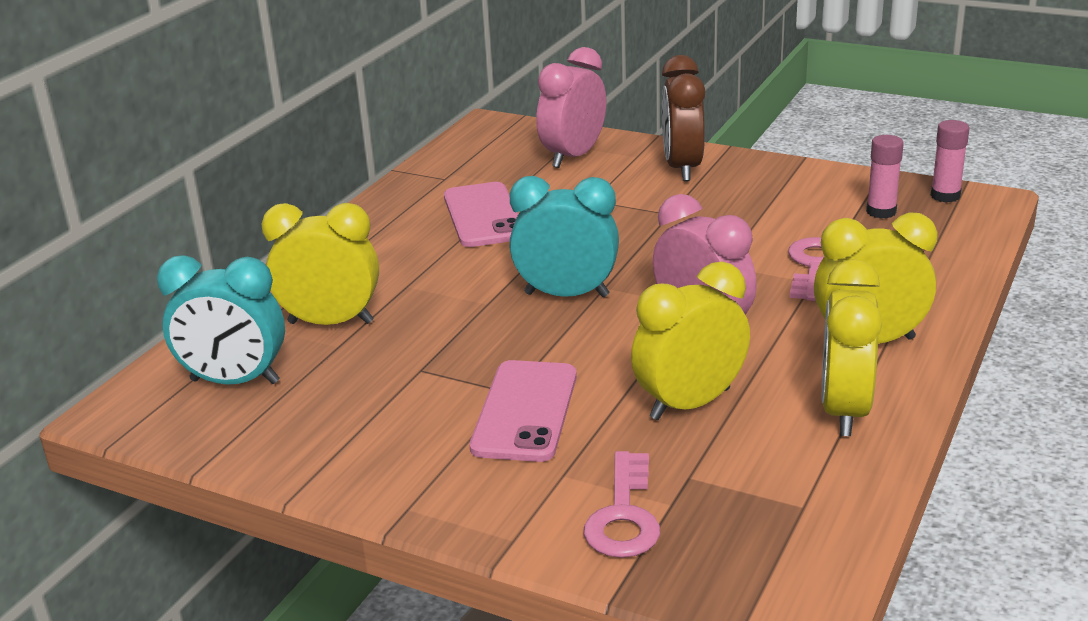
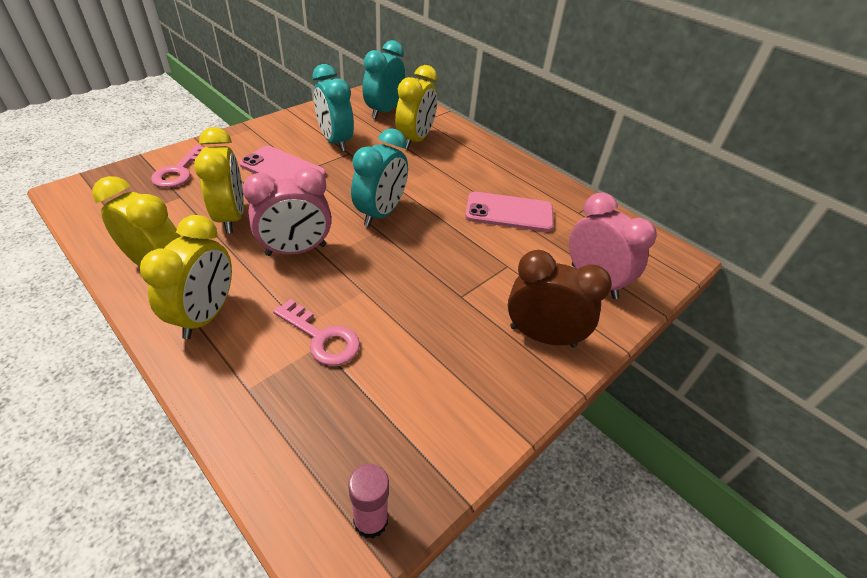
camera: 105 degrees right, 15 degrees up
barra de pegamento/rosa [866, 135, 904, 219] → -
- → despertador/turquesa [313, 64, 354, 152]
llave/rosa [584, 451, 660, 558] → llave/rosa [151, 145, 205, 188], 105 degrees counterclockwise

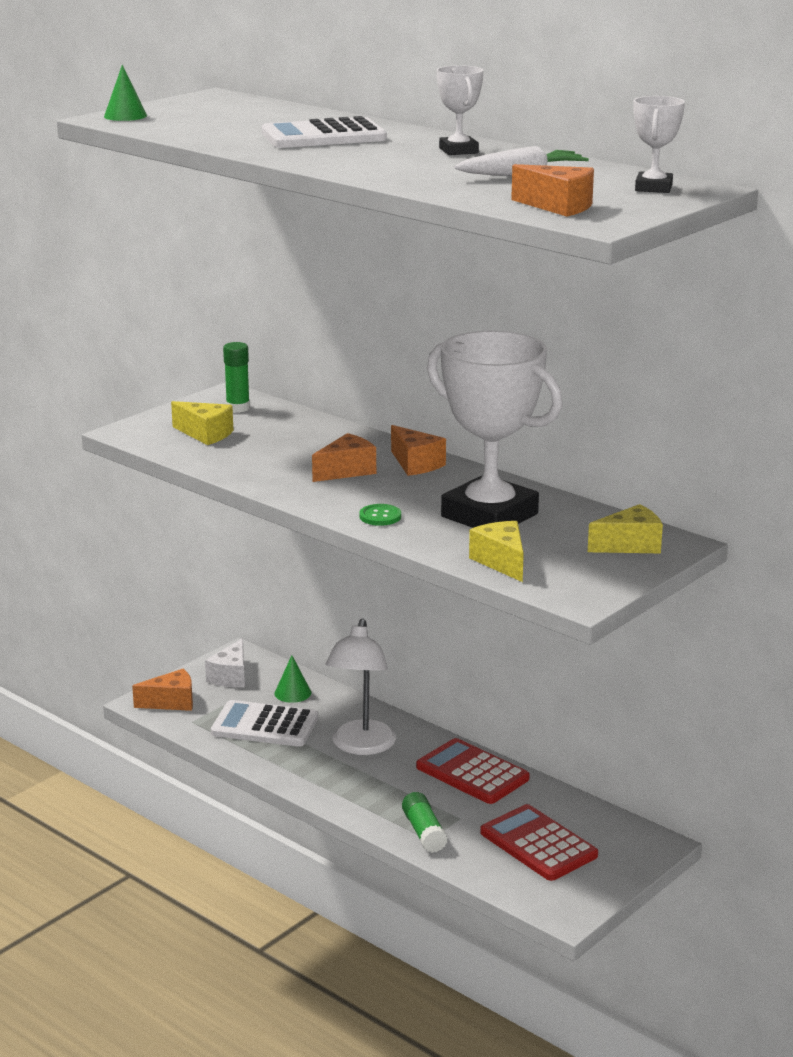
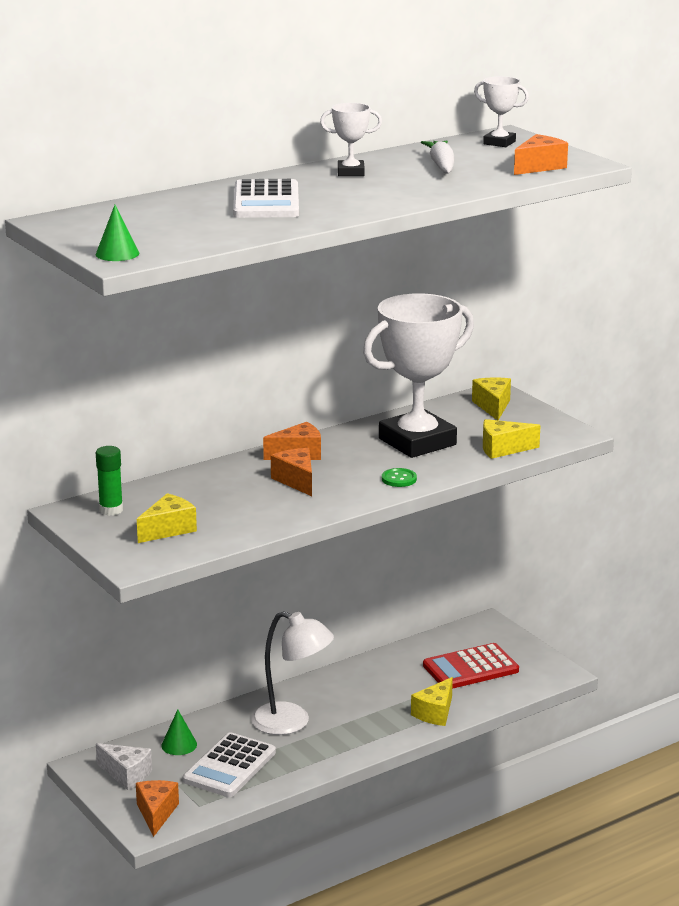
camera: 75 degrees left, 0 degrees up
calculadora/rojo [416, 738, 530, 804] → -
barra de pegamento/verde [402, 792, 448, 853] → queso/amarillo [411, 677, 453, 726]

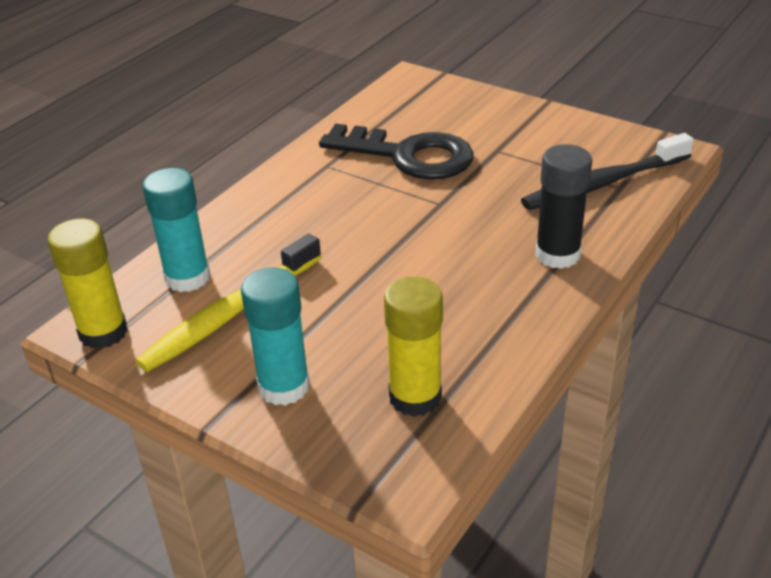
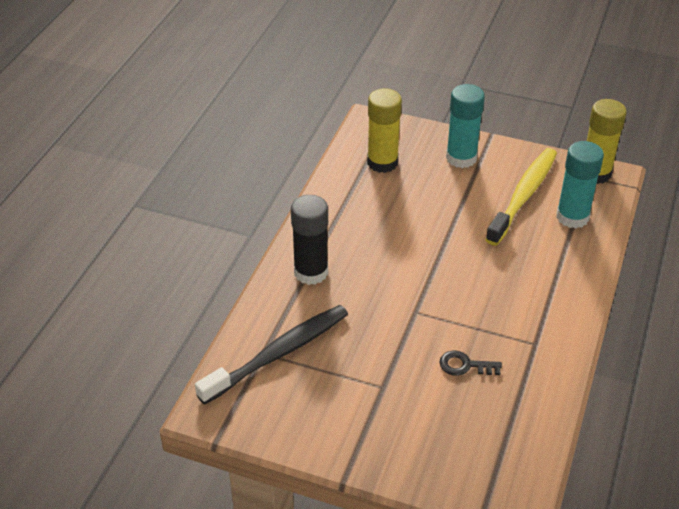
camera: 165 degrees right, 5 degrees up
llave/negro [319, 124, 474, 180] → llave/negro [439, 350, 502, 376], x0.40

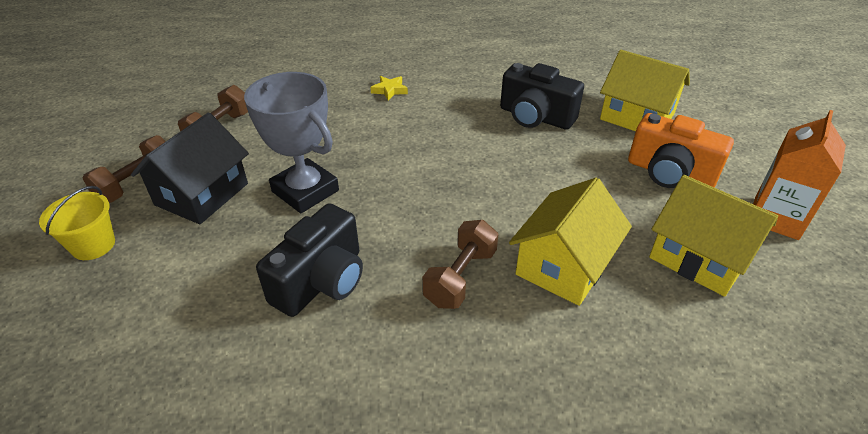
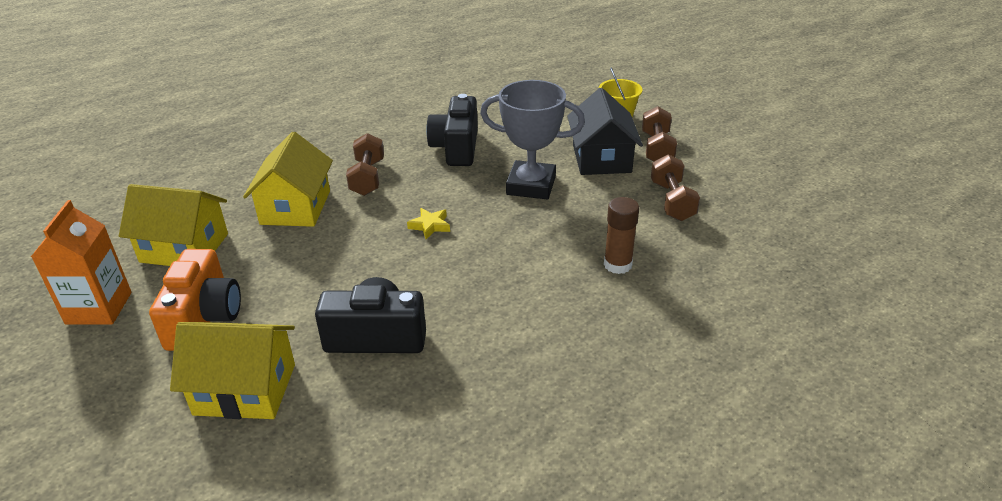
camera: 150 degrees right, 5 degrees down
- → barra de pegamento/marrón [604, 197, 639, 274]
estrella/amarillo [370, 76, 408, 101] → estrella/amarillo [407, 208, 450, 239], moved
cámara/naranja [628, 113, 734, 188] → cámara/naranja [149, 249, 241, 351], 90 degrees clockwise

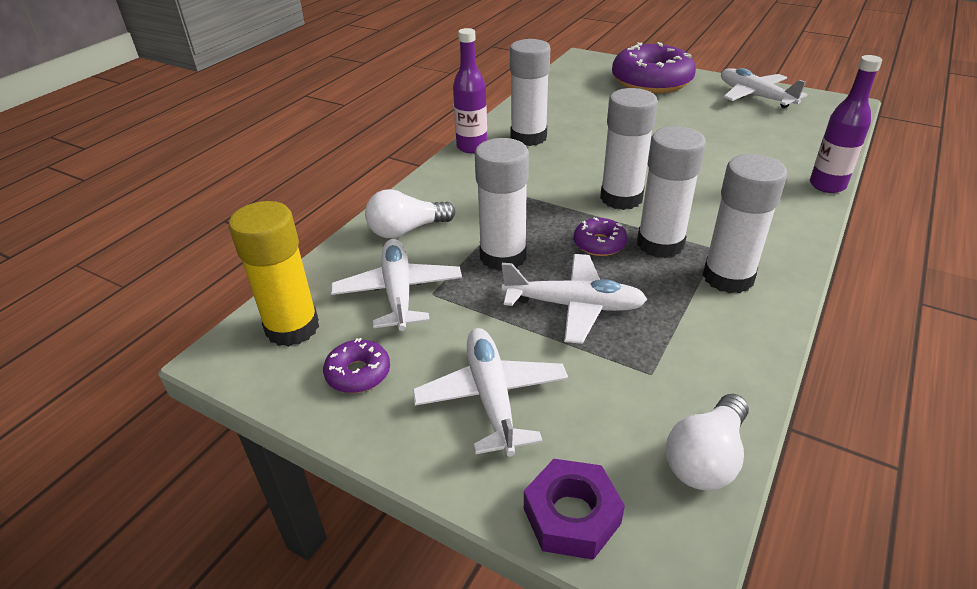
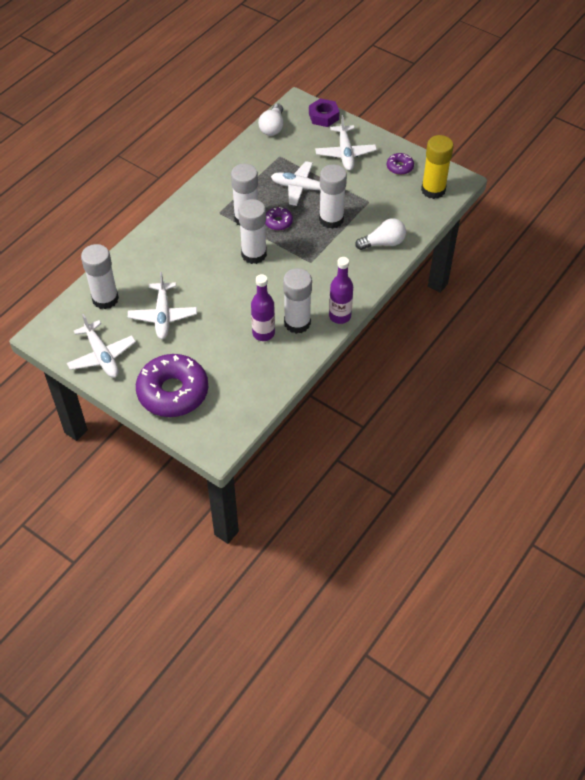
camera: 175 degrees left, 15 degrees up
avión/blanco [331, 239, 462, 331] → avión/blanco [128, 272, 197, 339], moved
barra de pegamento/blanco [703, 154, 788, 293] → barra de pegamento/blanco [81, 244, 119, 309], moved
botella/morado [810, 55, 882, 193] → botella/morado [251, 274, 275, 341], moved
bombilla/blanco [666, 394, 749, 490] → bombilla/blanco [258, 104, 283, 136], 150 degrees clockwise

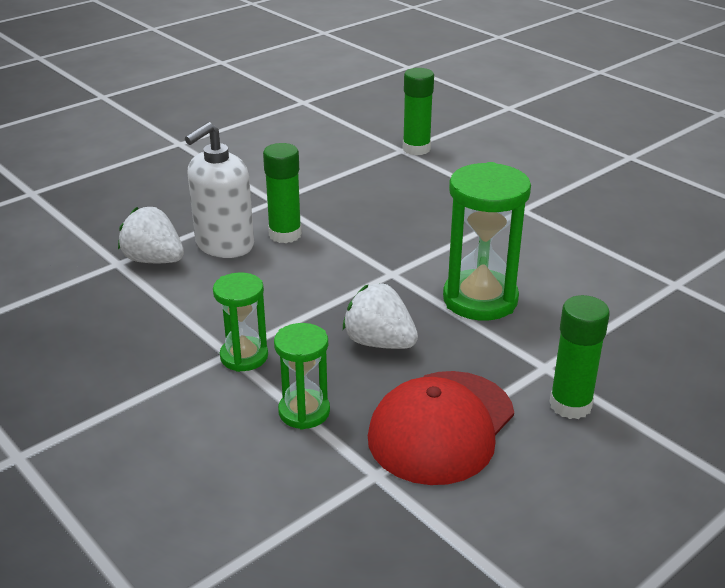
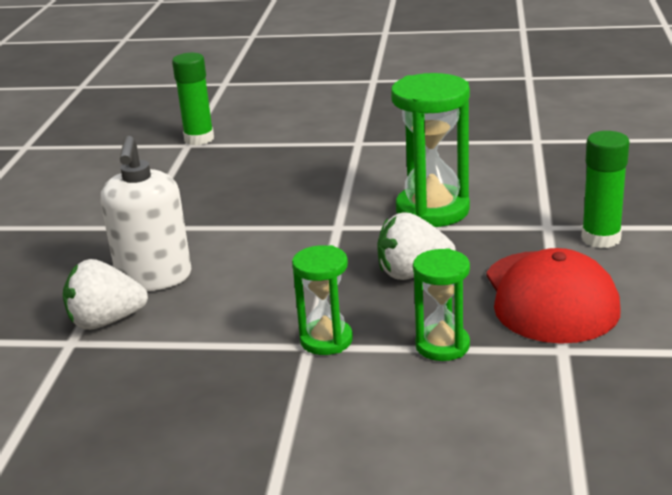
camera: 40 degrees left, 5 degrees down
barra de pegamento/verde [263, 143, 302, 243] → -

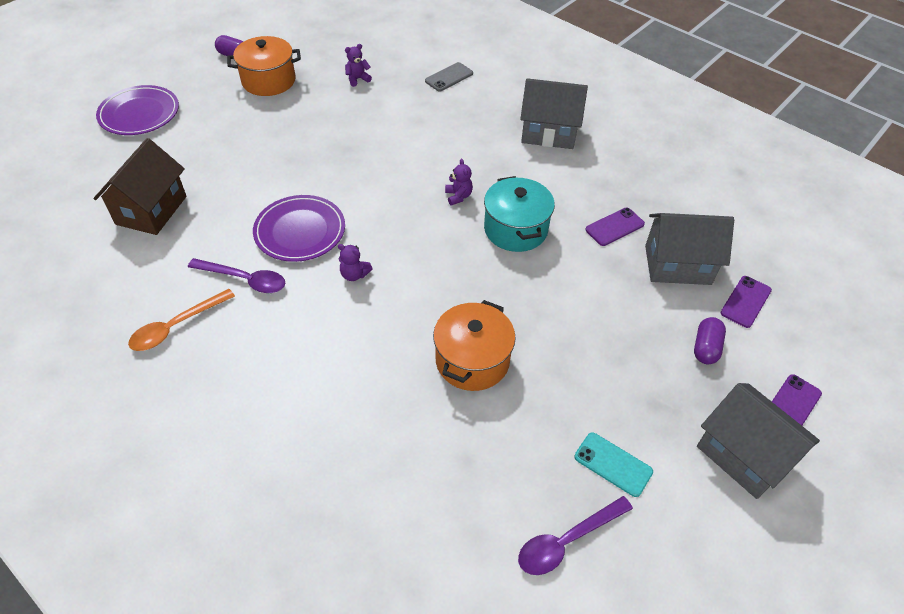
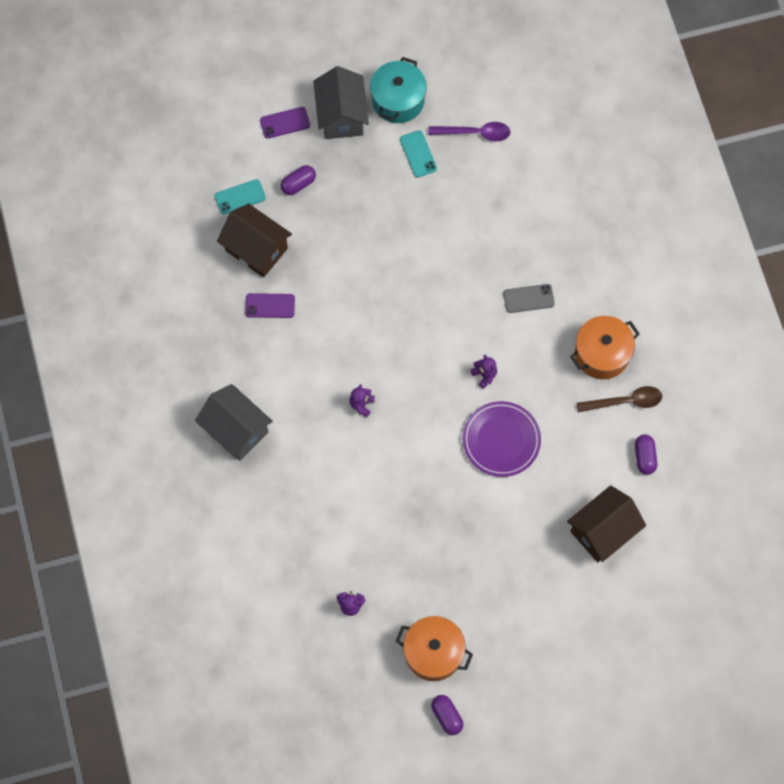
camera: 145 degrees left, 20 degrees up
plato/morado [96, 85, 179, 135] → -
cuchara/morado [188, 258, 285, 293] → -
- → cápsula/morado [635, 434, 657, 475]
móvil/gris [425, 62, 473, 91] → móvil/gris [503, 284, 555, 313], moved
olla/naranja [433, 300, 516, 391] → olla/naranja [570, 316, 640, 379], moved
olla/turquesa [484, 176, 555, 252] → olla/turquesa [370, 57, 427, 123], moved
cuchara/naranja [128, 289, 235, 351] → cuchara/marrón [577, 386, 662, 412]
casa/gris [645, 213, 734, 285] → casa/marrón [217, 203, 292, 277]
móvil/morado [720, 276, 772, 328] → móvil/turquesa [214, 179, 266, 215]

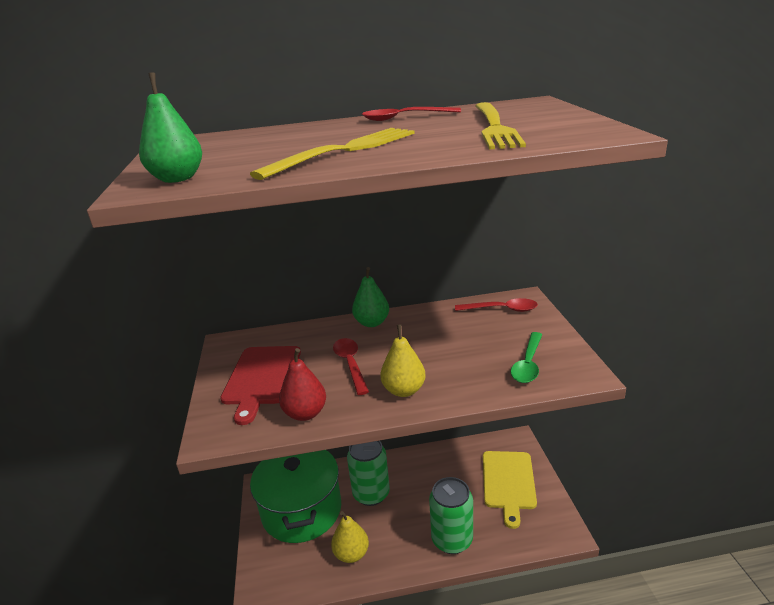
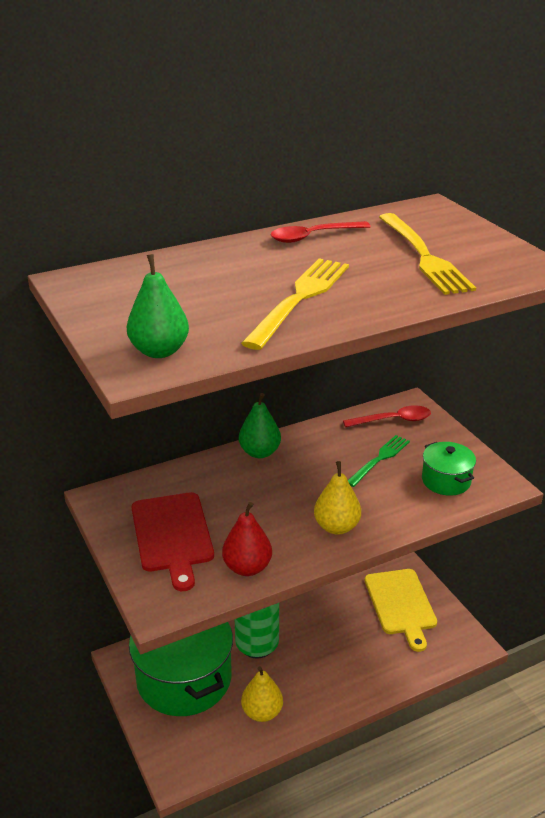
camera: 20 degrees left, 5 degrees up
cuchara/rojo [333, 338, 369, 395] → -
lata/verde [429, 477, 473, 554] → -
- → tenedor/verde [348, 435, 410, 487]
cuchara/verde [511, 332, 543, 383] → olla/verde [422, 442, 476, 496]

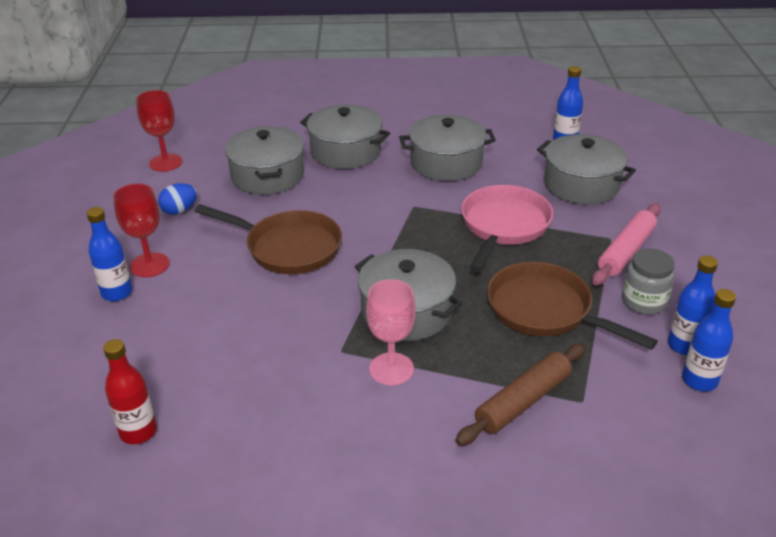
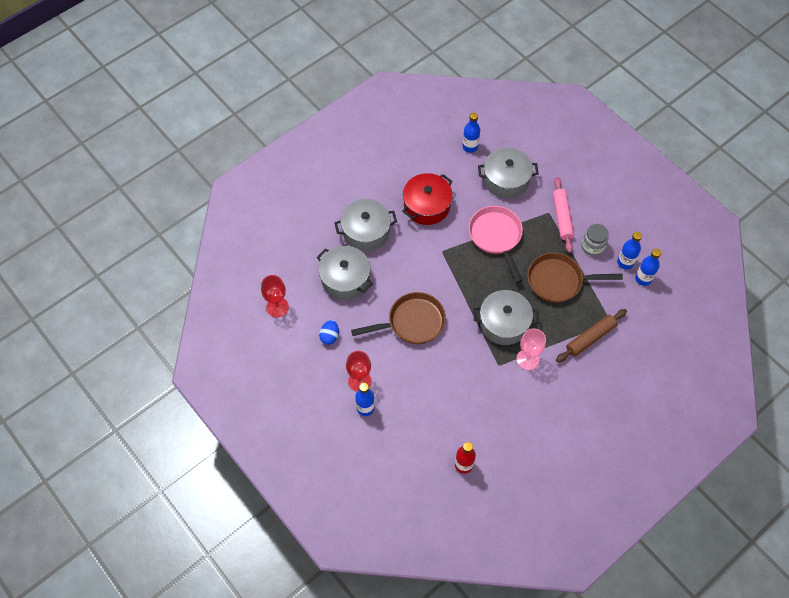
camera: 40 degrees left, 25 degrees up
olla/gris [399, 114, 496, 181] → olla/rojo [402, 173, 453, 225]
rodillo/marrón [455, 343, 586, 446] → rodillo/marrón [556, 309, 627, 362], 45 degrees clockwise

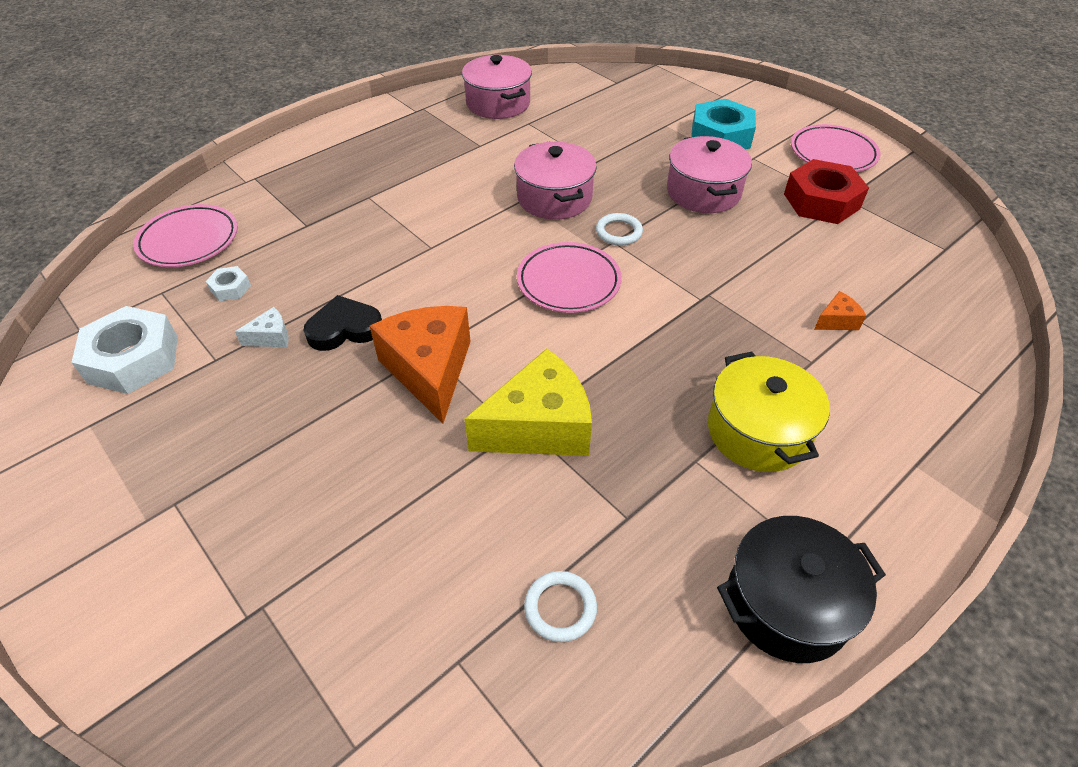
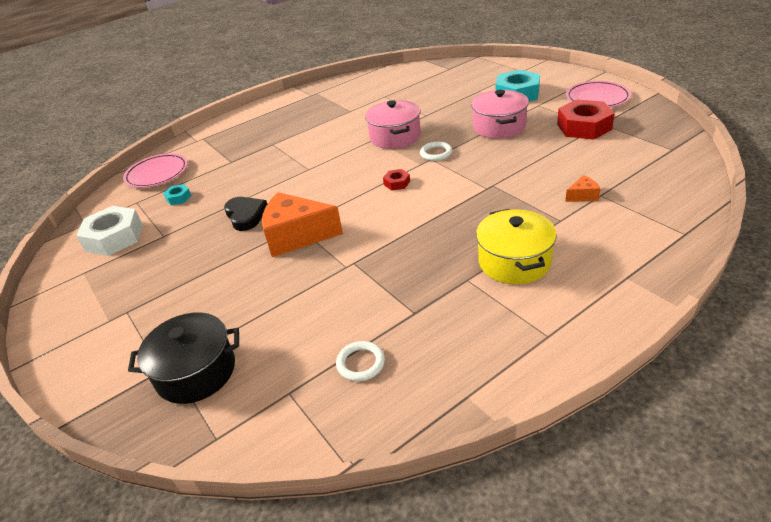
camera: 10 degrees right, 10 degrees down
queso/blanco [235, 307, 288, 347] → -
olla/rosa [462, 55, 532, 119] → -
queso/amarillo [464, 349, 592, 456] → -
olla/negro [717, 516, 886, 663] → olla/negro [128, 312, 239, 404], moved
plato/rosa [517, 242, 622, 313] → tuerca/rojo [383, 169, 410, 191]
tuerca/blanco [206, 266, 251, 301] → tuerca/turquesa [163, 184, 191, 205]
corazón/negro [303, 295, 382, 351] → corazón/negro [224, 197, 267, 231], 75 degrees clockwise
queso/naranja [370, 306, 471, 424] → queso/naranja [262, 192, 343, 257], 75 degrees counterclockwise

